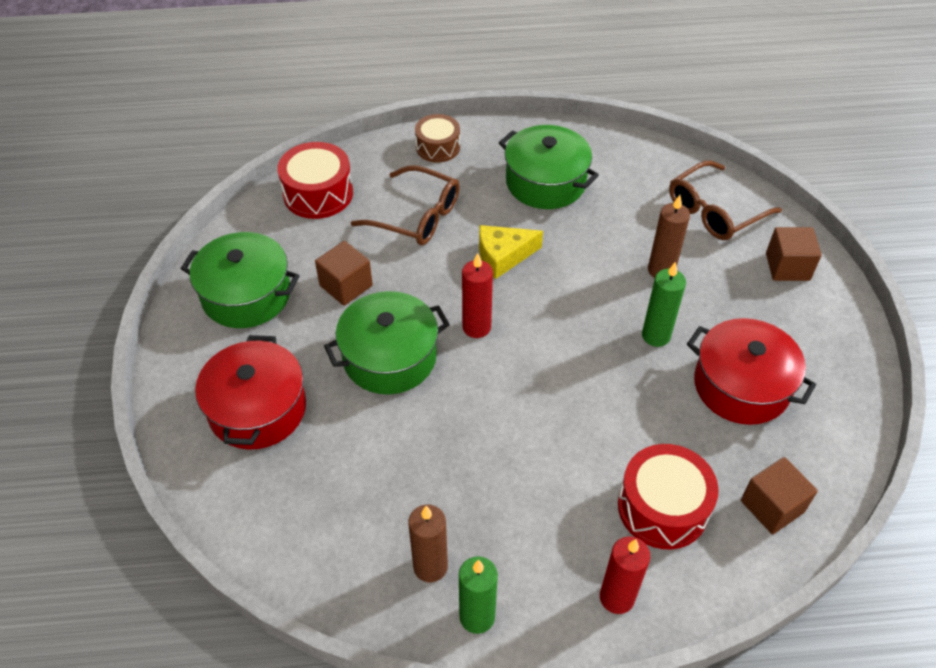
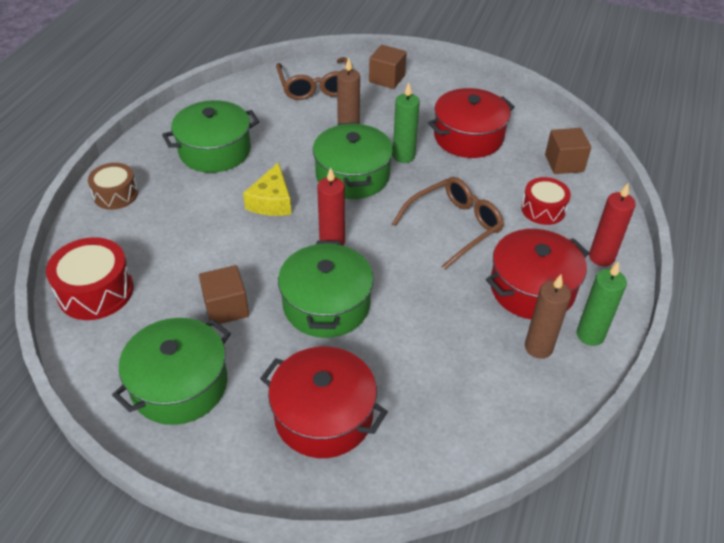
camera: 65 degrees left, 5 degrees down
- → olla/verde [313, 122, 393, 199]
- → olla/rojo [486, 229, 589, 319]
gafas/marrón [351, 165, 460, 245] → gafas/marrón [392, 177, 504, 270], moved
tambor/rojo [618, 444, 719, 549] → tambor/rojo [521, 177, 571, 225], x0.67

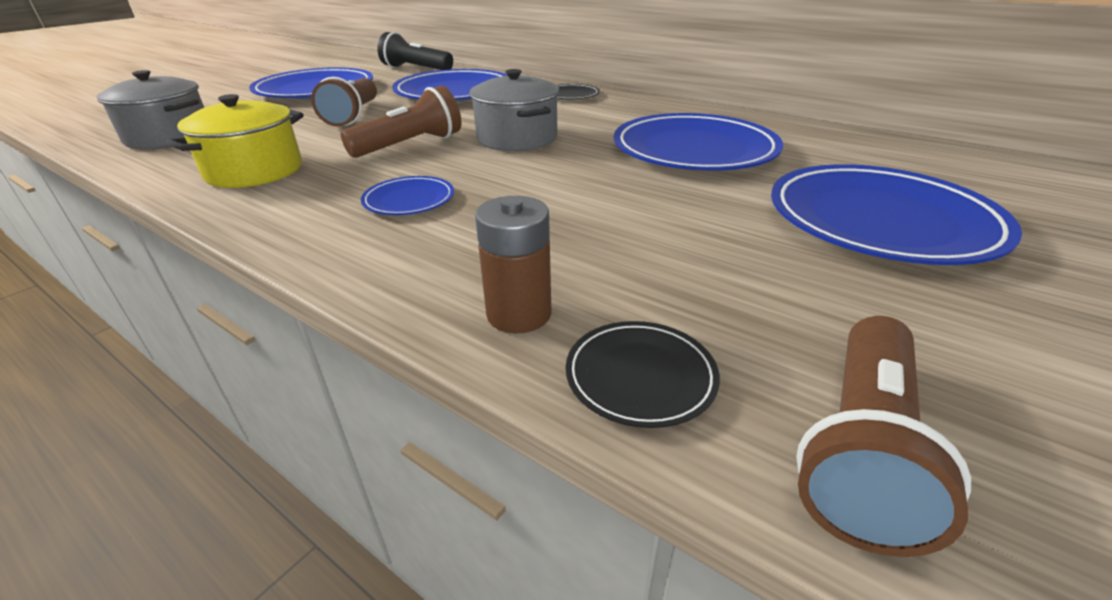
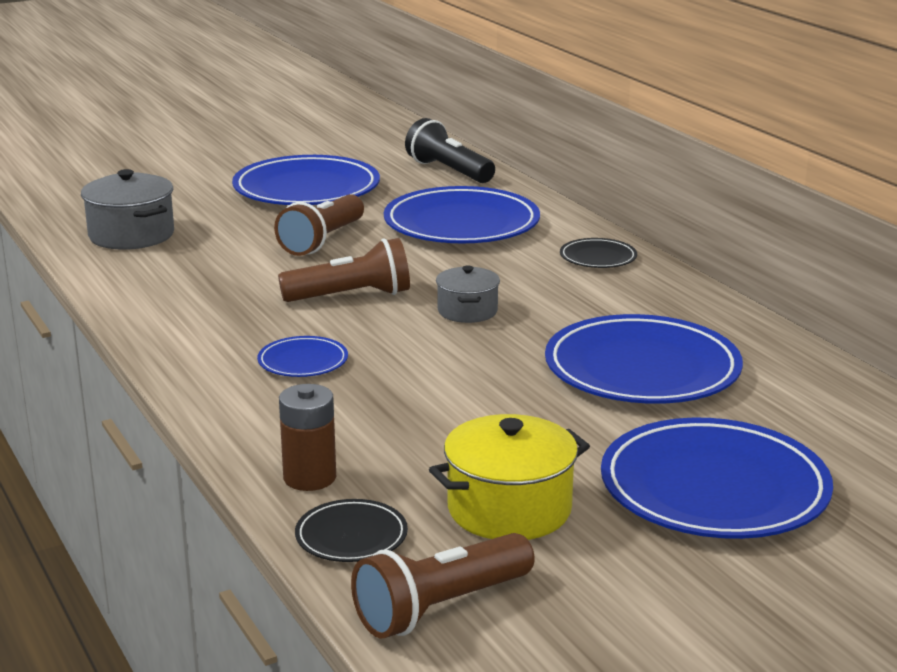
camera: 25 degrees right, 10 degrees down
olla/amarillo [166, 94, 304, 188] → olla/amarillo [429, 414, 590, 540], moved
olla/gris [469, 69, 559, 151] → olla/gris [436, 265, 500, 323], x0.63

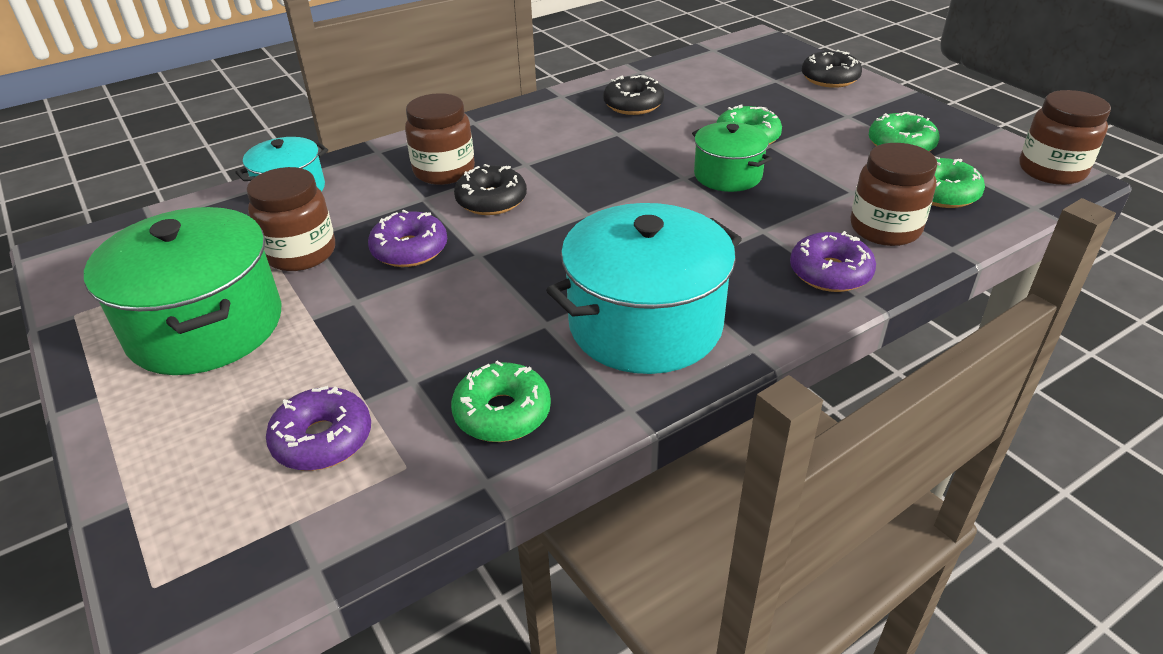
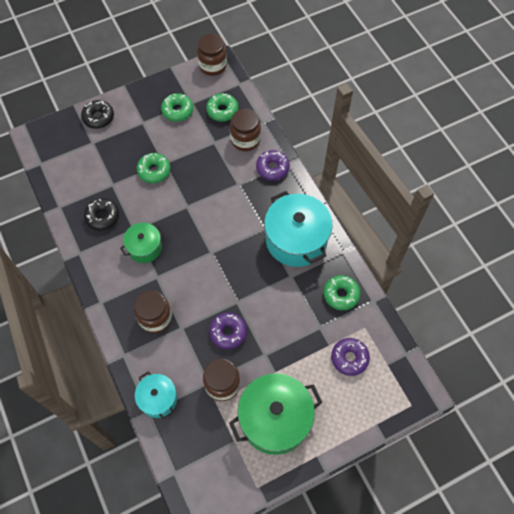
camera: 85 degrees left, 25 degrees up
rosquilla/negro [454, 164, 527, 215] → -
olla/verde [692, 122, 772, 192] → olla/verde [120, 223, 164, 263], moved

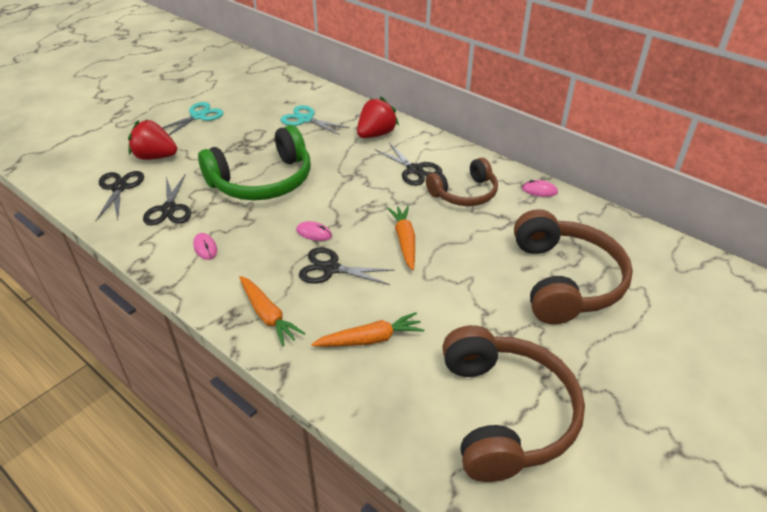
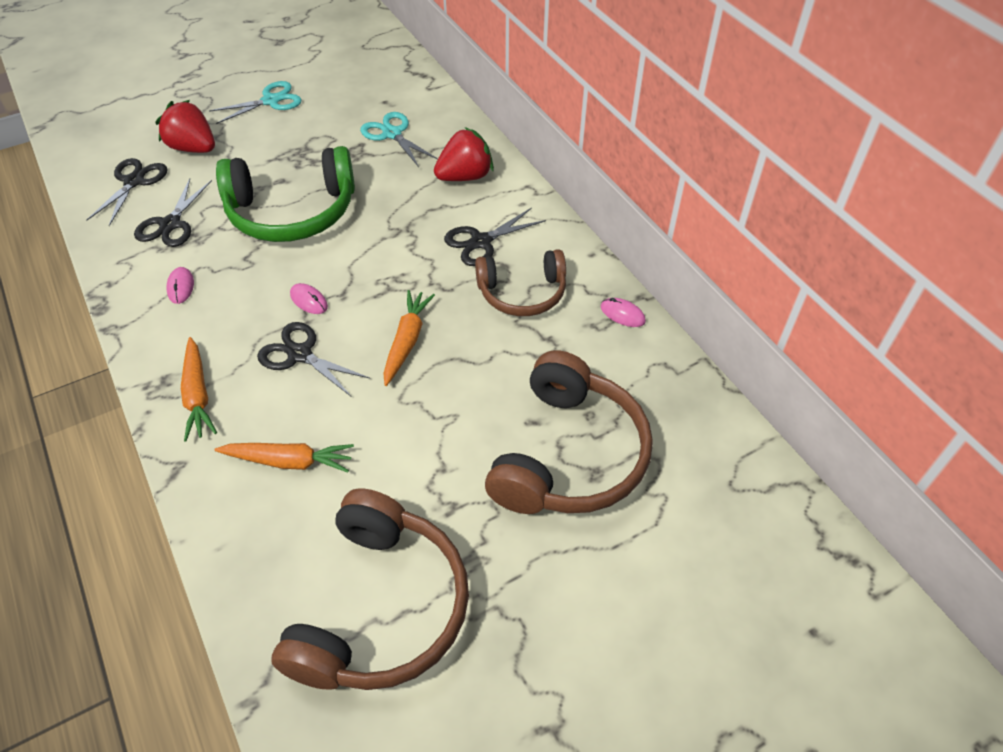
camera: 20 degrees right, 10 degrees up
tijeras/negro [375, 143, 442, 186] → tijeras/negro [444, 207, 546, 266], 75 degrees clockwise

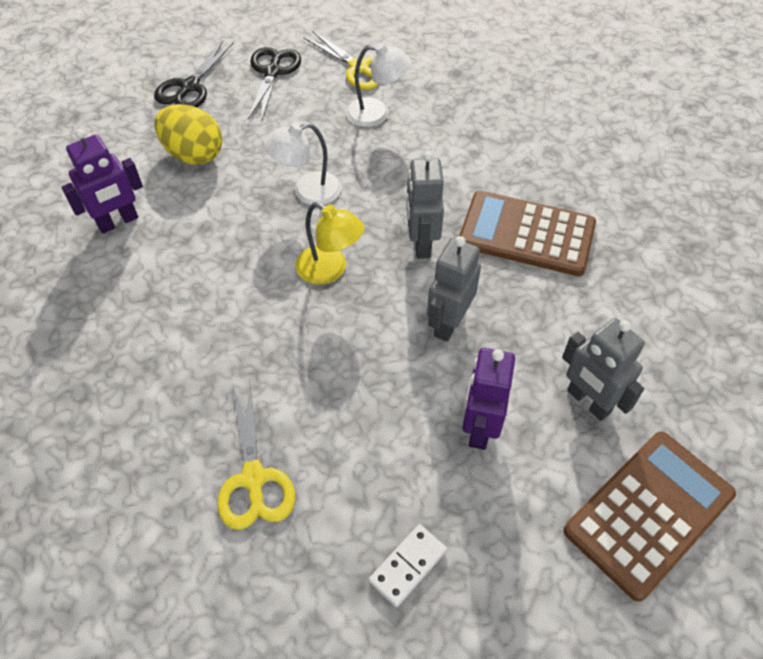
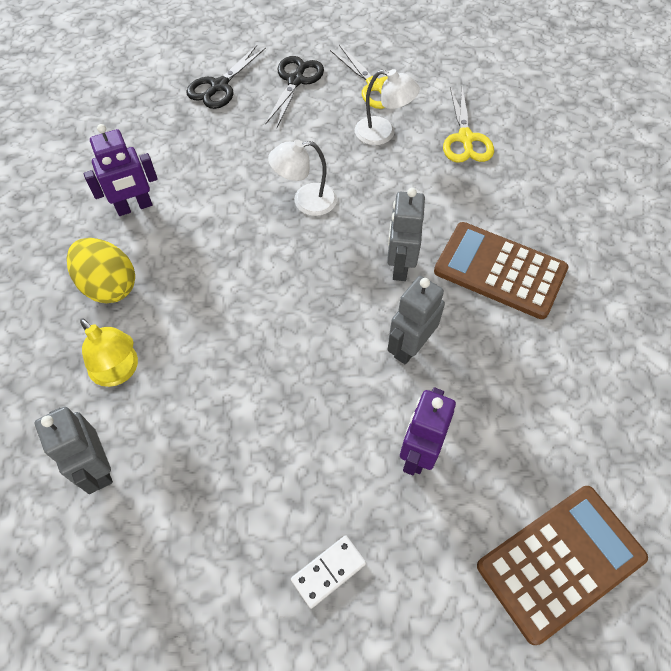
camera: 10 degrees right, 5 degrees up
huevo/amarillo [155, 104, 222, 165] → huevo/amarillo [67, 238, 135, 303], moved
tijeras/amarillo [217, 380, 295, 530] → tijeras/amarillo [443, 87, 494, 163], moved
lámpara/amarillo [296, 202, 364, 285] → lámpara/amarillo [80, 318, 138, 387], moved
robot/gris [562, 318, 645, 421] → robot/gris [35, 407, 113, 494], moved

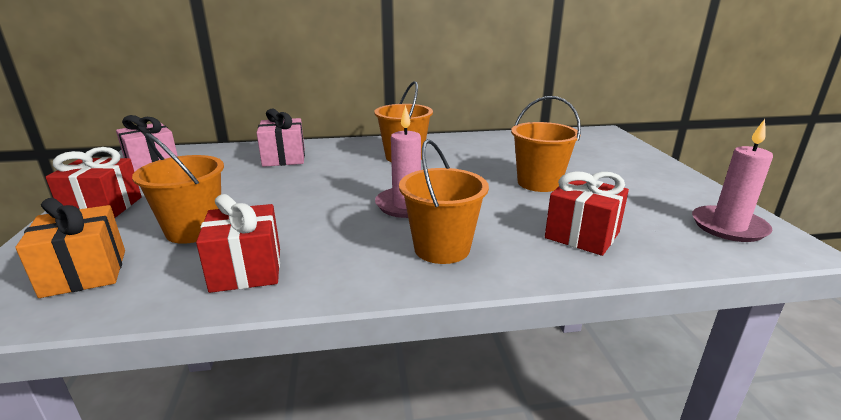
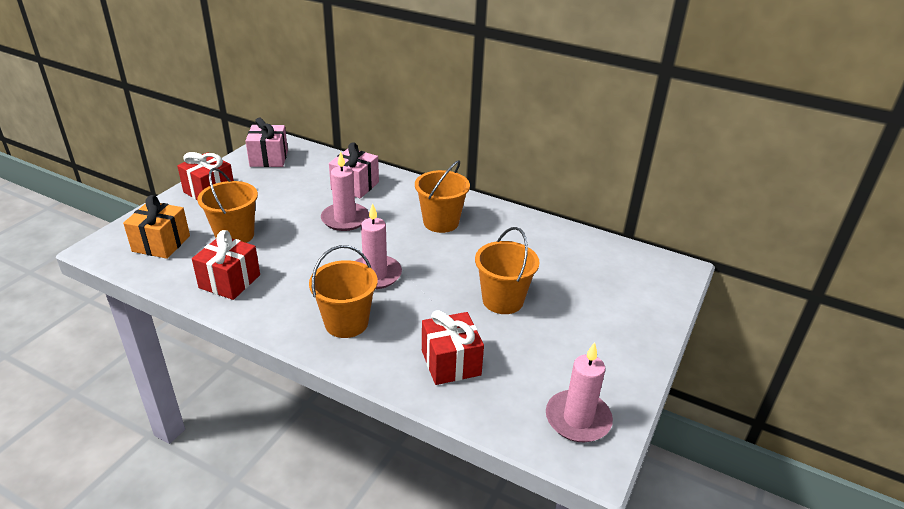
camera: 35 degrees right, 10 degrees up
- → vela/rosa [321, 151, 369, 231]

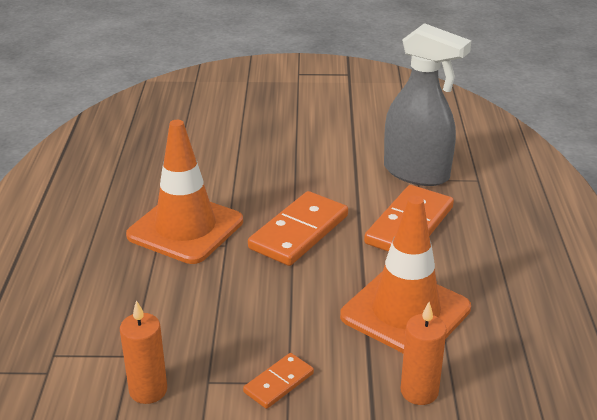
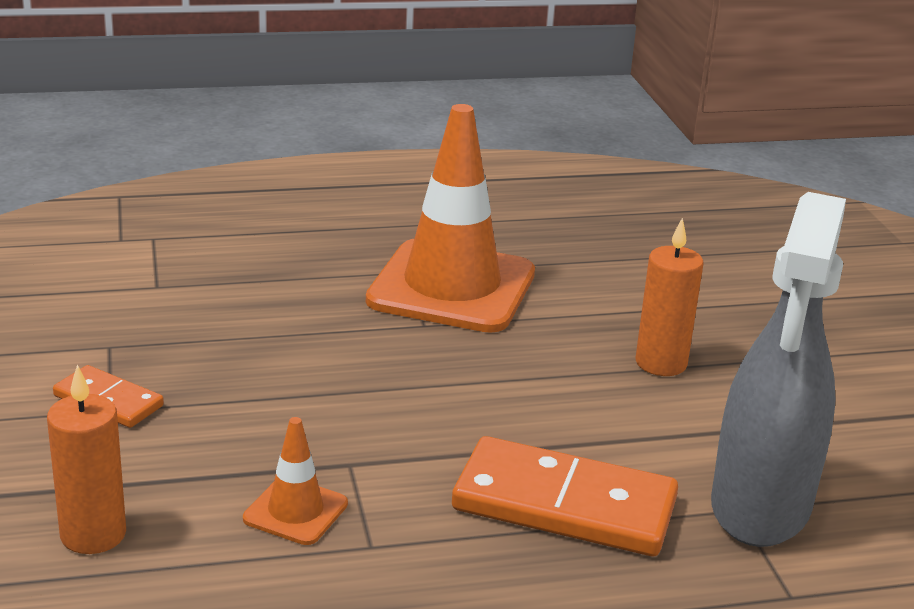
camera: 75 degrees right, 5 degrees down
ficha de dominó/naranja [248, 191, 348, 266] → -
vela/naranja [120, 300, 167, 404] → vela/naranja [635, 218, 703, 376], moved
cono de tráfico/naranja [340, 195, 471, 354] → cono de tráfico/naranja [243, 417, 348, 545], x0.45

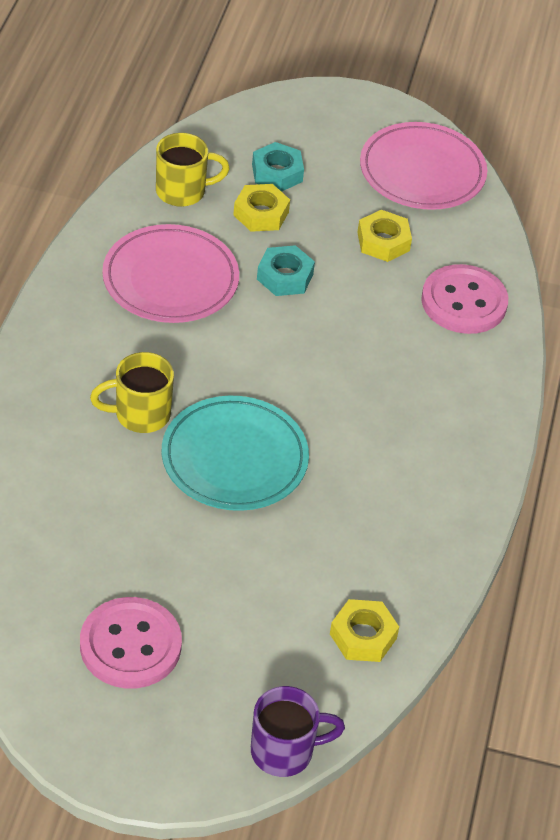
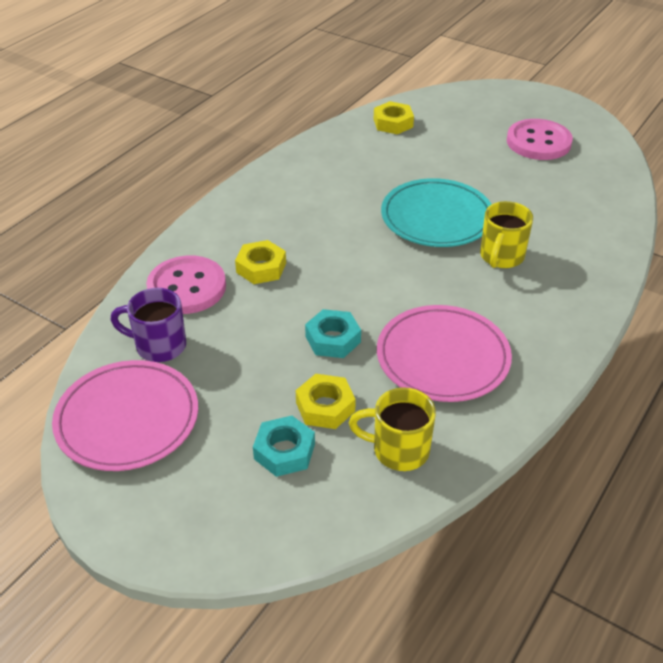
camera: 155 degrees left, 5 degrees down
taza/morado [251, 686, 345, 777] → taza/morado [111, 288, 186, 362], moved
tuerca/amarillo [357, 210, 412, 262] → tuerca/amarillo [235, 240, 286, 284], moved
taza/amarillo [90, 352, 174, 433] → taza/amarillo [480, 201, 533, 268], 105 degrees clockwise

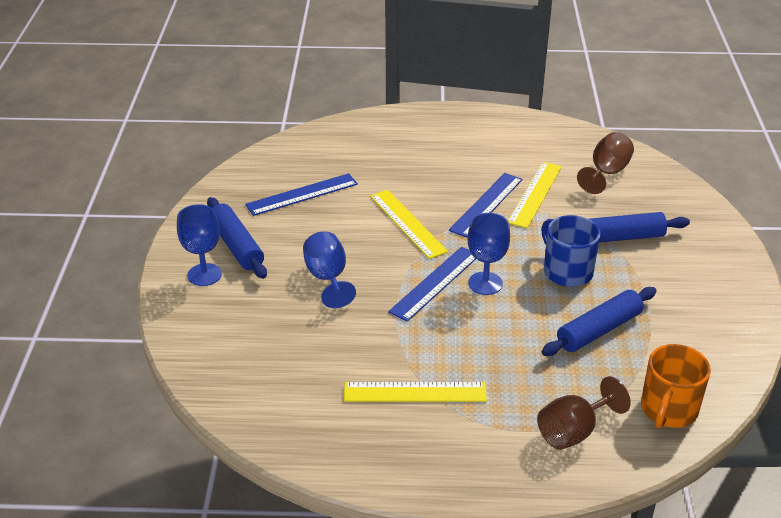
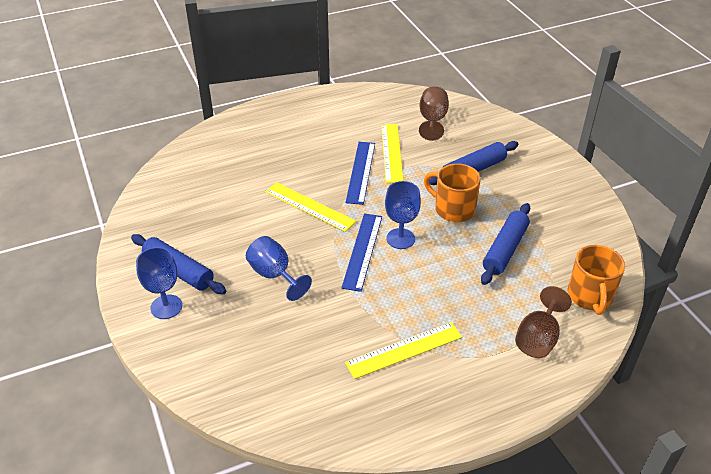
camera: 25 degrees left, 5 degrees up
regla/azul [245, 173, 358, 216] → -
taza/azul [541, 215, 601, 287] → taza/naranja [424, 164, 481, 222]

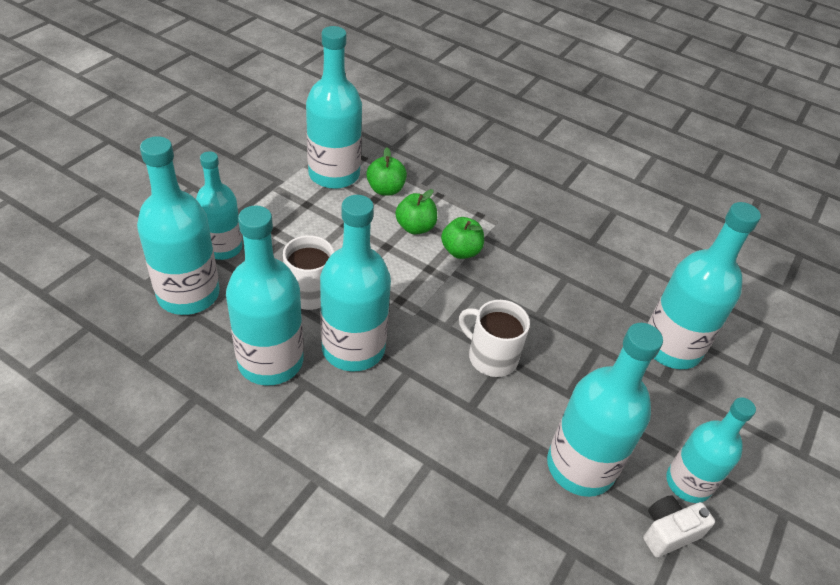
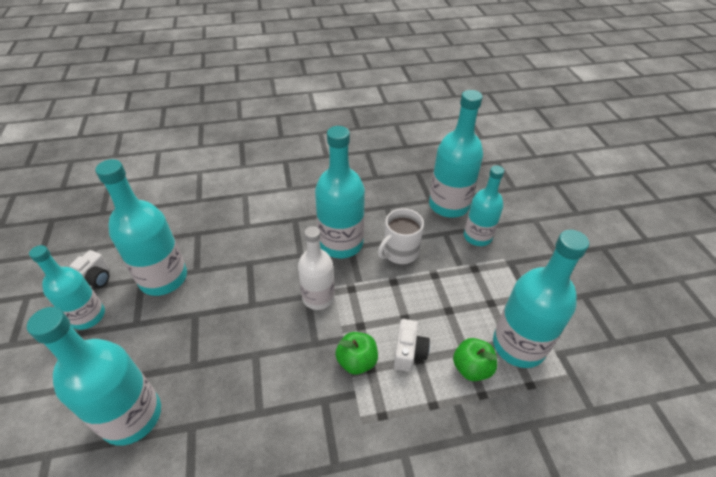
camera: 140 degrees right, 0 degrees up
botella/turquesa [226, 206, 303, 385] → -
taza/blanco [459, 300, 530, 377] → -
- → botella/blanco [298, 226, 335, 310]
manzana/verde [395, 189, 437, 234] → cámara/blanco [394, 319, 430, 372]

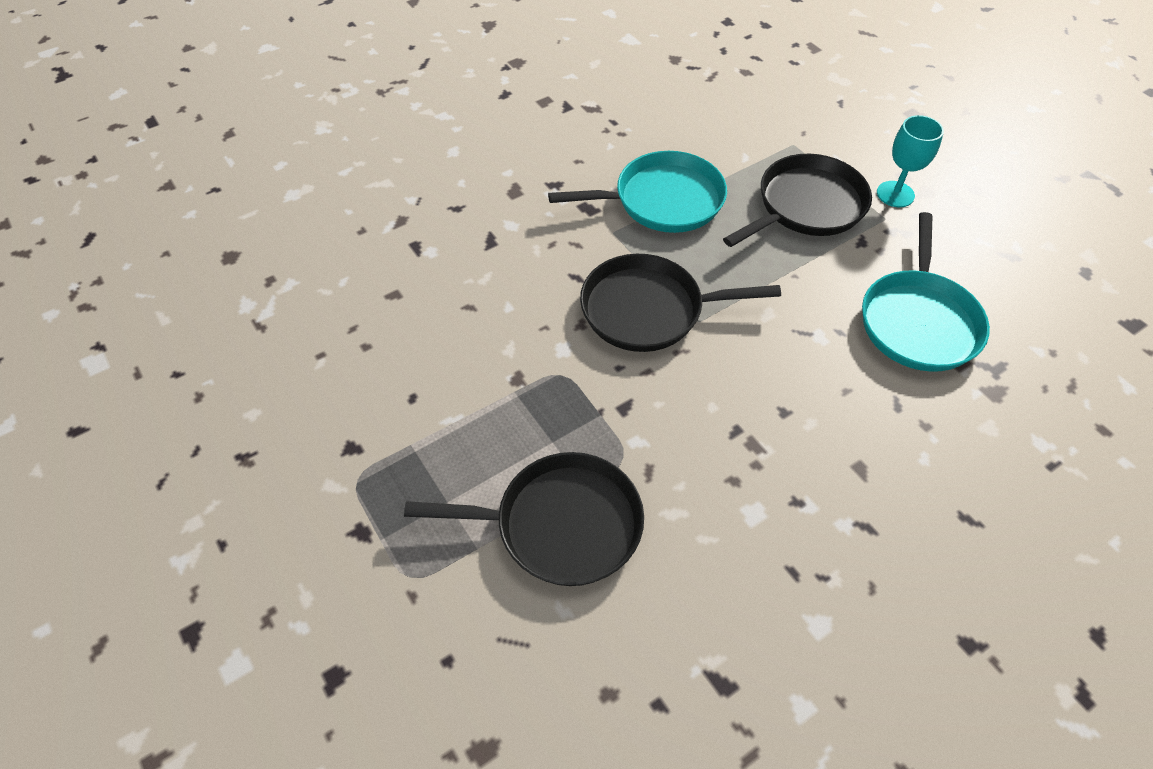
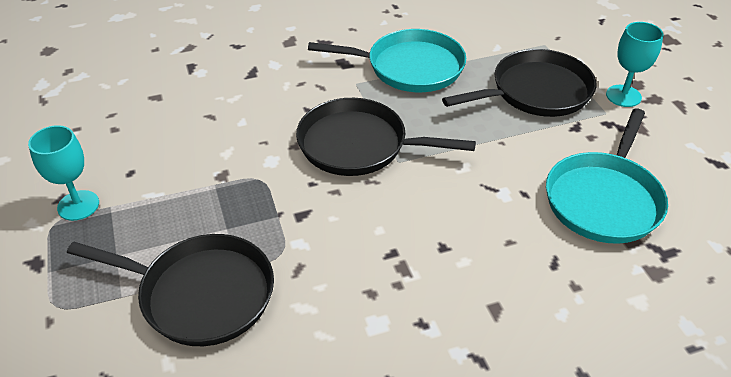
camera: 15 degrees right, 10 degrees down
- → copa/turquesa [28, 125, 99, 221]

